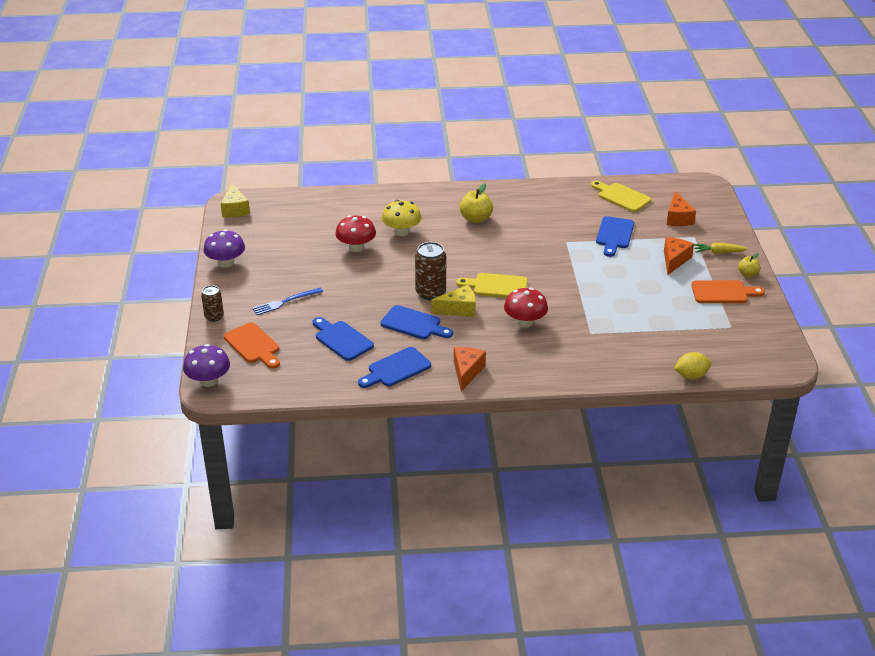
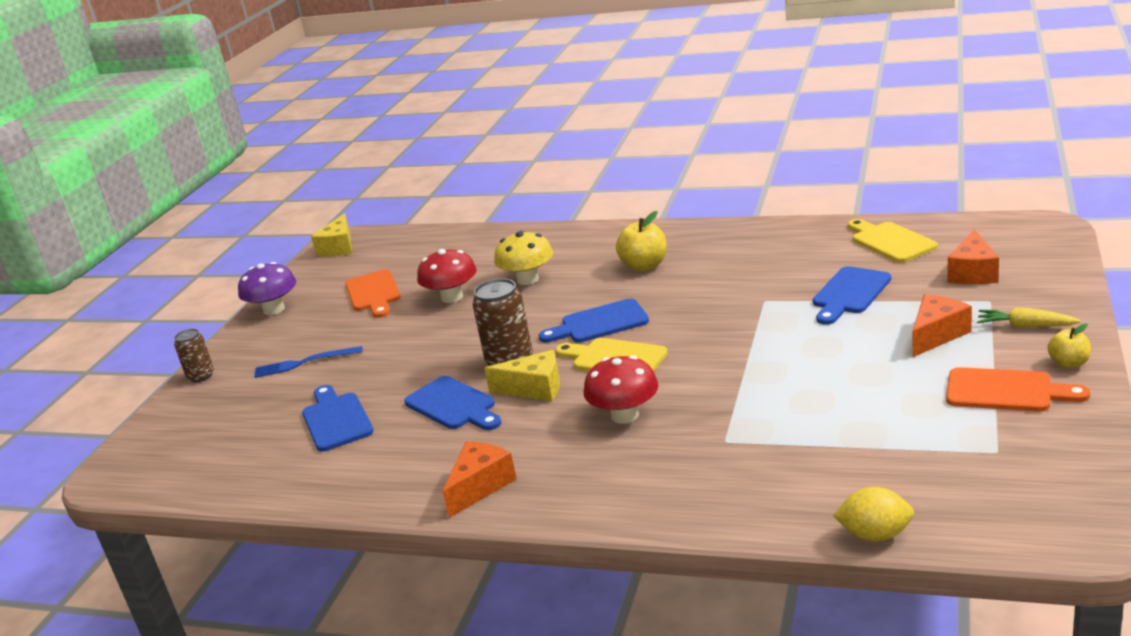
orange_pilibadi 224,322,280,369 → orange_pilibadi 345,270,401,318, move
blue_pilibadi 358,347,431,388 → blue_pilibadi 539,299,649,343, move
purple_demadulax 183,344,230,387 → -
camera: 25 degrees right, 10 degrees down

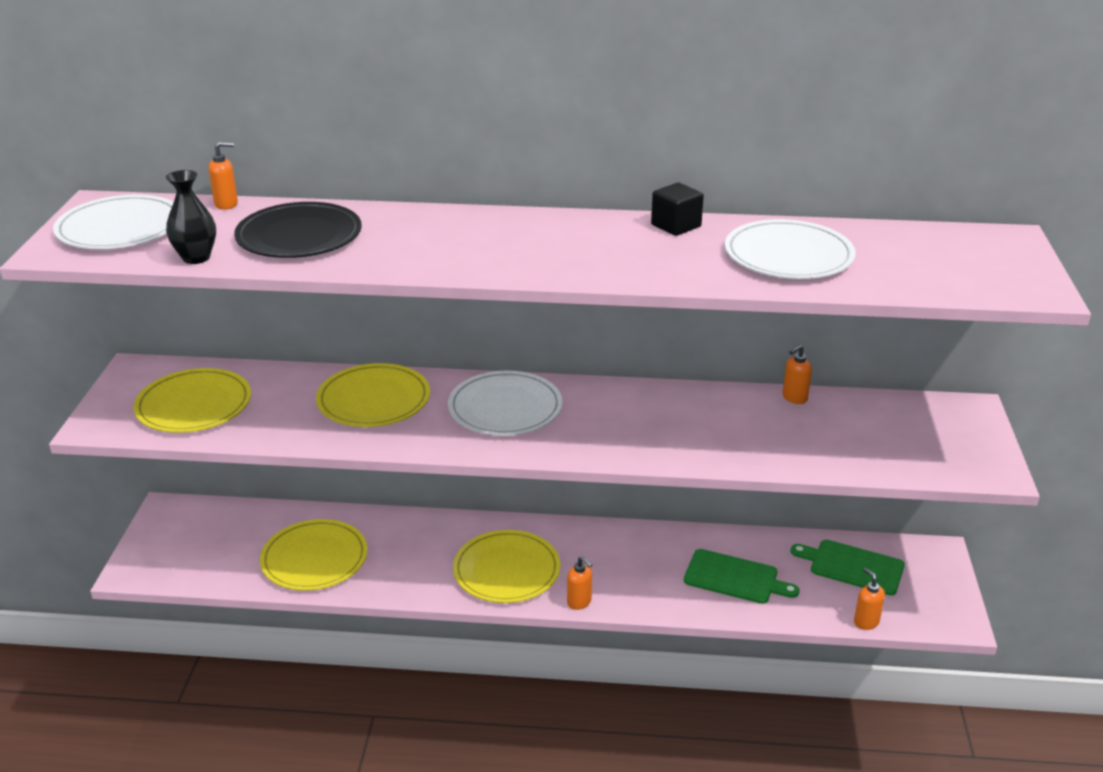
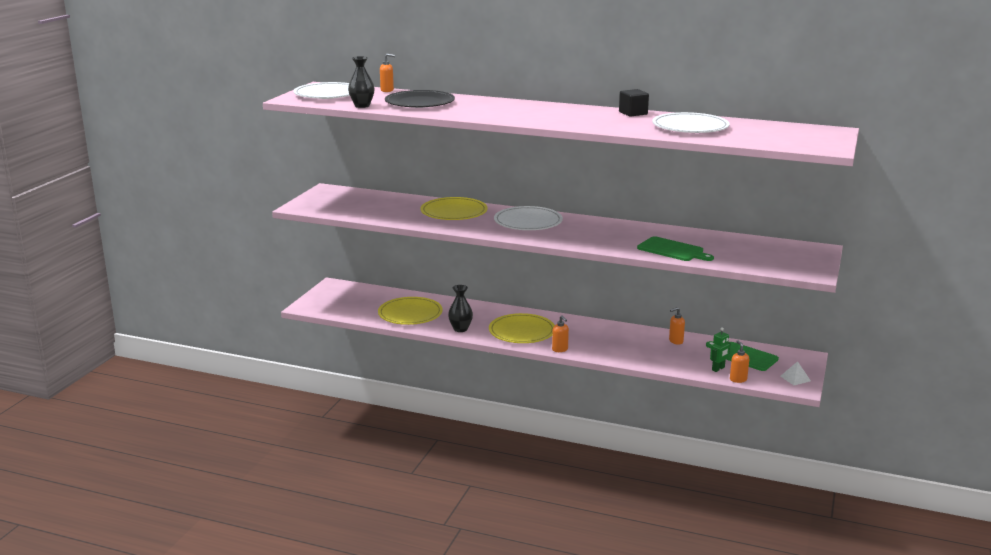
- → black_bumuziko 448,285,473,332
green_pilibadi 684,549,799,604 → green_pilibadi 637,236,714,261, move
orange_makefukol 783,345,812,404 → orange_makefukol 669,307,685,344, move
- → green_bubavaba 710,327,731,372
- → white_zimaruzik 780,361,811,385
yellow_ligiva 133,368,251,433 → -
camera: 15 degrees right, 10 degrees down

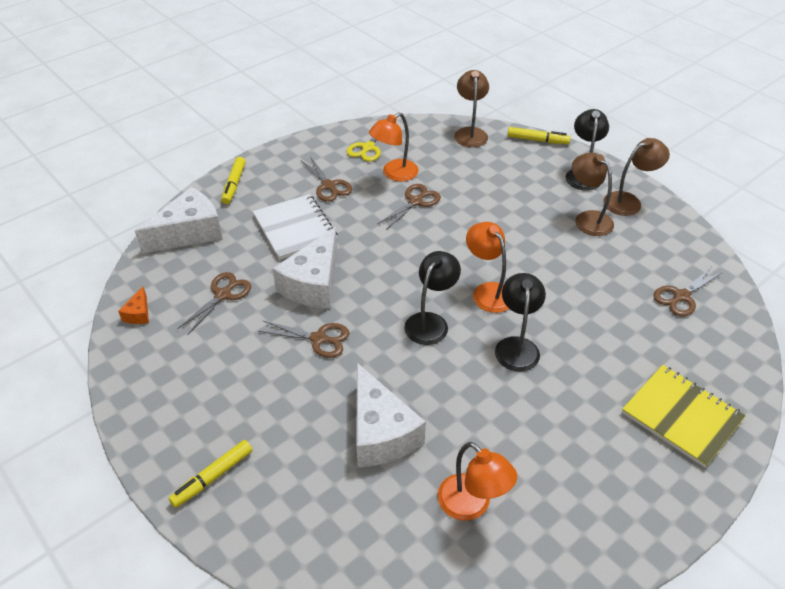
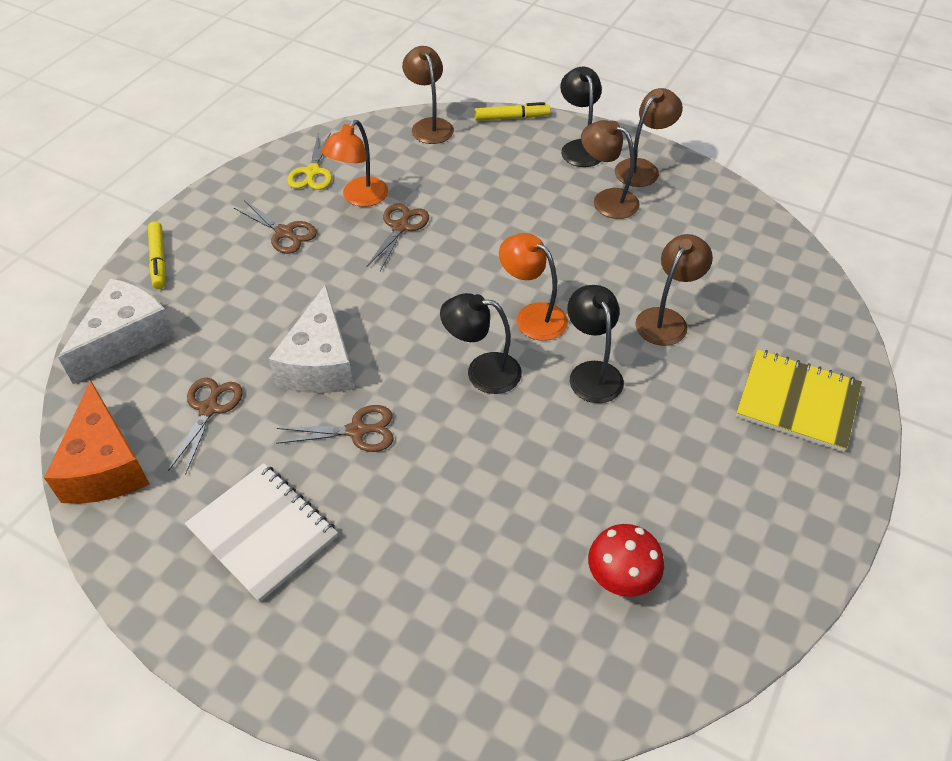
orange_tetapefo 118,286,149,324 → orange_tetapefo 44,380,150,504, x2.26
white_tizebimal 253,194,338,260 → white_tizebimal 185,463,338,602, move
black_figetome 404,251,461,345 → black_figetome 440,293,522,394, 90 degrees counterclockwise
orange_figetome 437,442,517,521 → red_demadulax 588,524,664,597
- → brown_figetome 635,234,713,346
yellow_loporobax 169,440,252,508 → -
white_tetapefo 356,363,426,467 → -
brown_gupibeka 653,267,723,317 → -
camera: 20 degrees left, 5 degrees up

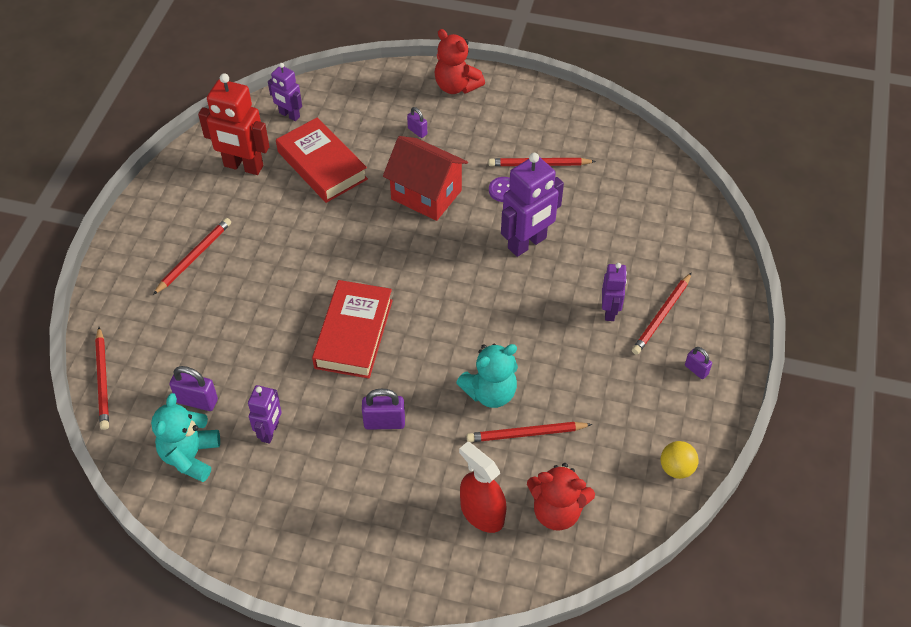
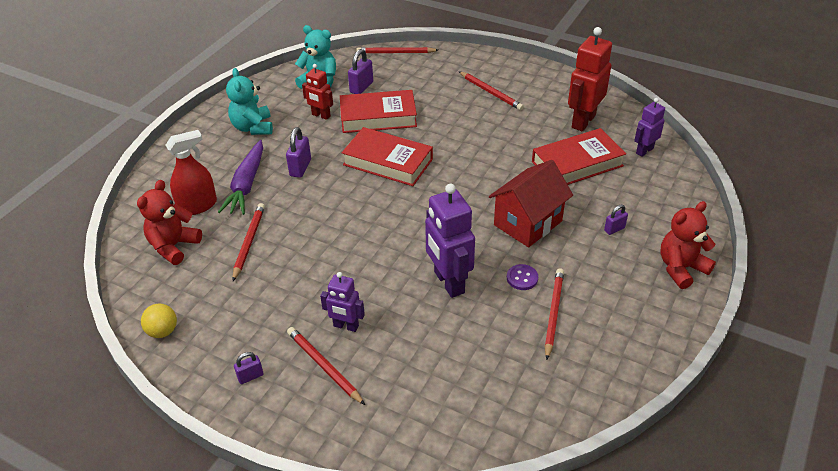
- → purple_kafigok 218,140,263,215
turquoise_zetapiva 456,344,518,408 → turquoise_zetapiva 226,68,273,135, move
purple_bubavaba 248,385,282,444 → red_bubavaba 302,64,333,120
- → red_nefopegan 340,90,417,133
camera: 105 degrees right, 10 degrees down

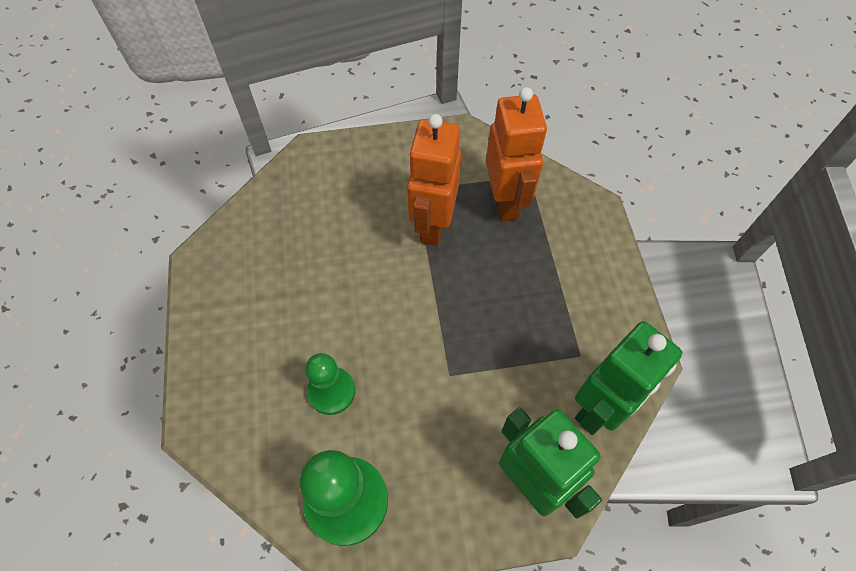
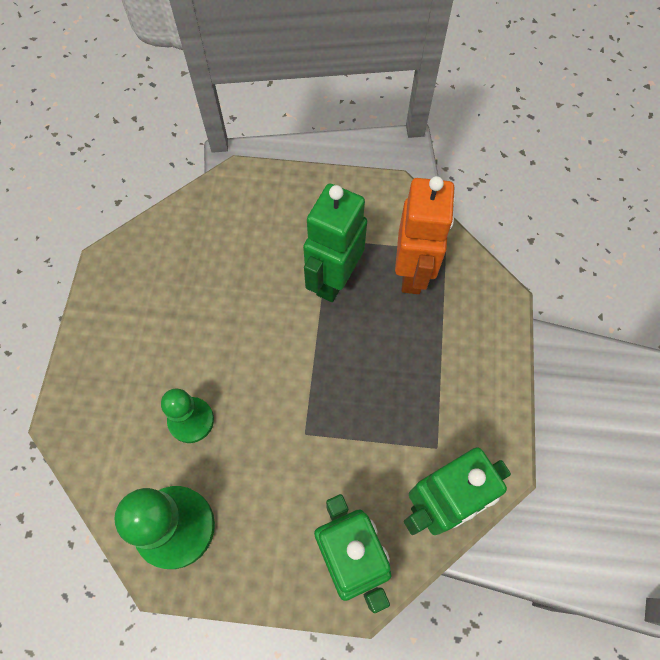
orange_bubavaba 407,114,461,246 → green_bubavaba 303,183,367,302
camera: 15 degrees right, 5 degrees up

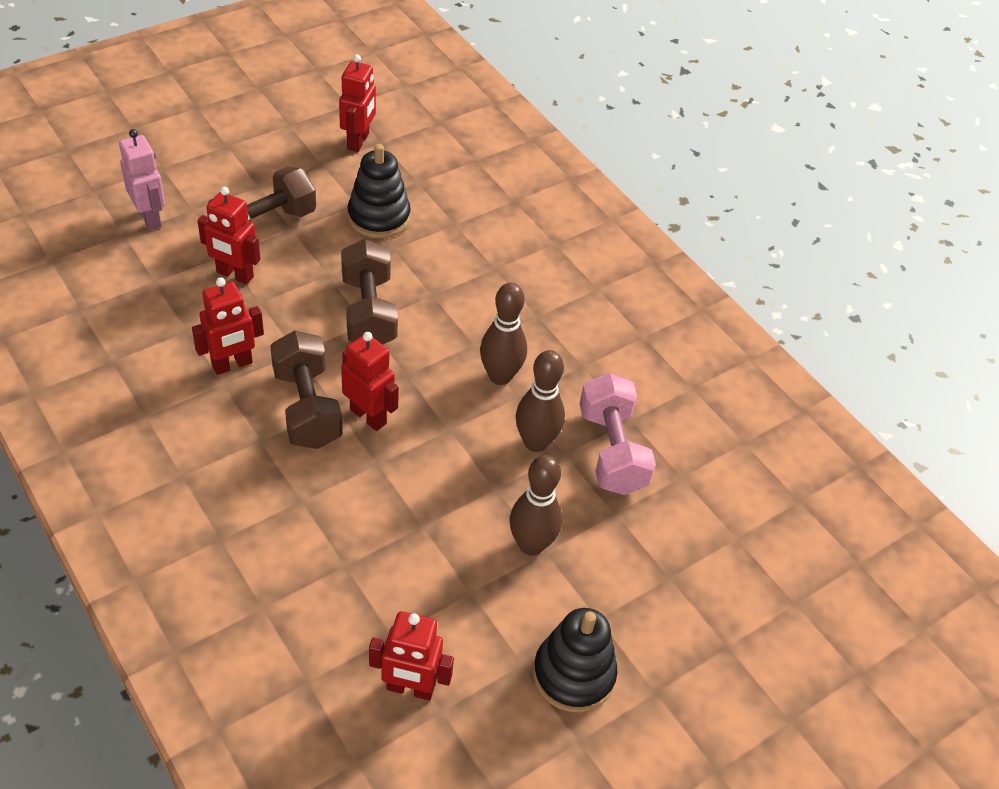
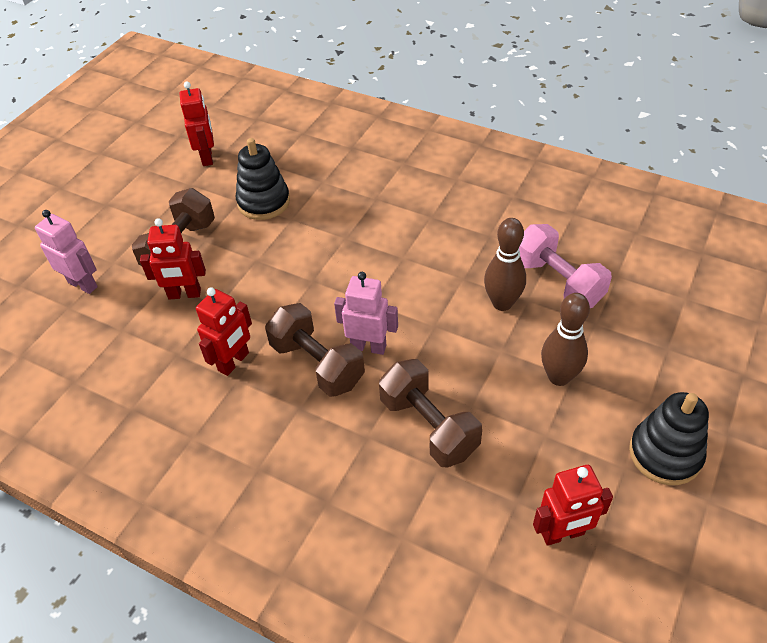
red_bubavaba 341,332,399,431 → pink_bubavaba 334,272,398,355
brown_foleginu 341,239,398,345 → brown_foleginu 379,359,482,468, move
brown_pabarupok 480,283,527,385 → -
camera: 20 degrees left, 0 degrees up

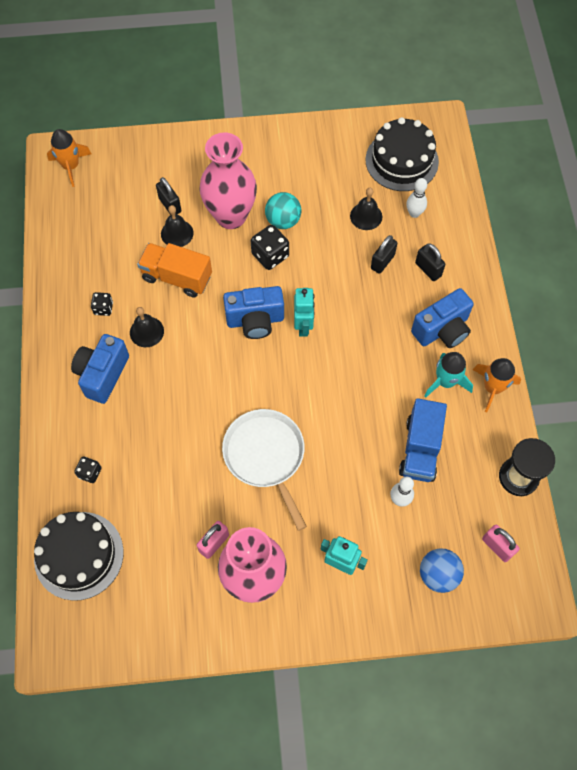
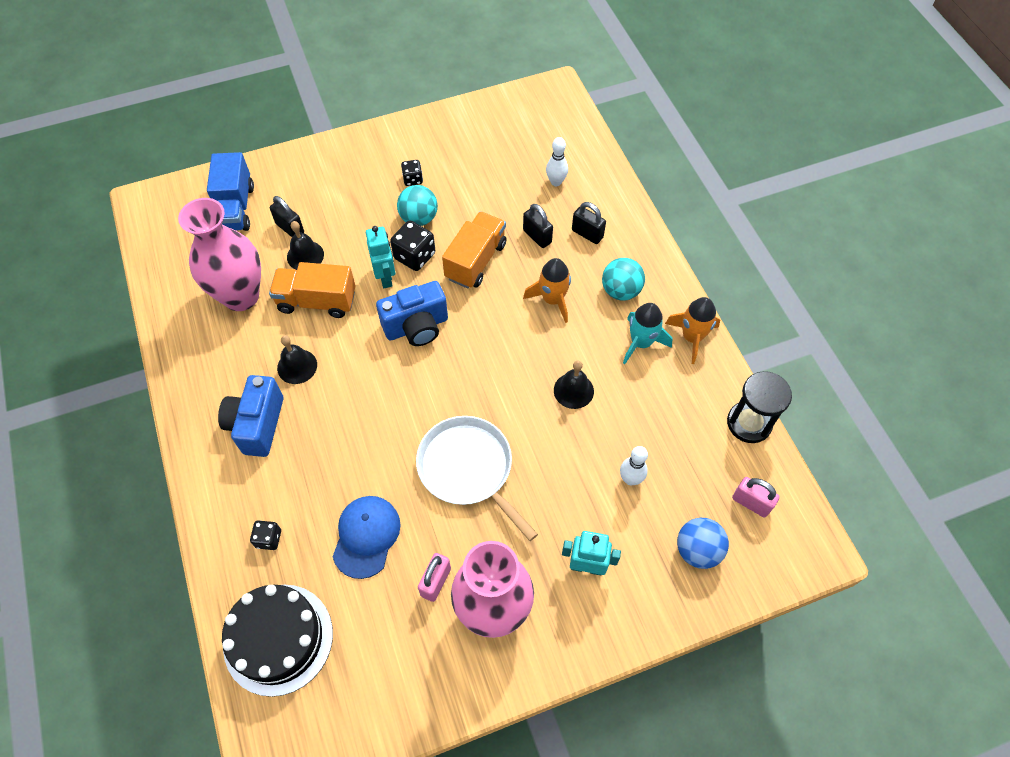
pink_bumuziko 199,133,257,229 → pink_bumuziko 178,198,261,311, move
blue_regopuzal 399,398,447,482 → blue_regopuzal 207,152,254,231, move
- → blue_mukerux 333,496,401,579
turquoise_bubavaba 294,288,315,337 → turquoise_bubavaba 366,226,395,288, move
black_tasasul 91,292,113,316 → black_tasasul 401,160,423,186, move
- → orange_regopuzal 442,211,507,288
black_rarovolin 371,235,397,274 → black_rarovolin 523,204,553,248, 60 degrees counterclockwise
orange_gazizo 47,129,91,187 → orange_gazizo 523,258,571,323, move
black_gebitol 350,188,382,230 → black_gebitol 554,361,594,409, move
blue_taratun 411,288,474,348 → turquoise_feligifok 602,258,645,300
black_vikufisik 365,117,439,191 → -
camera: 15 degrees left, 5 degrees down

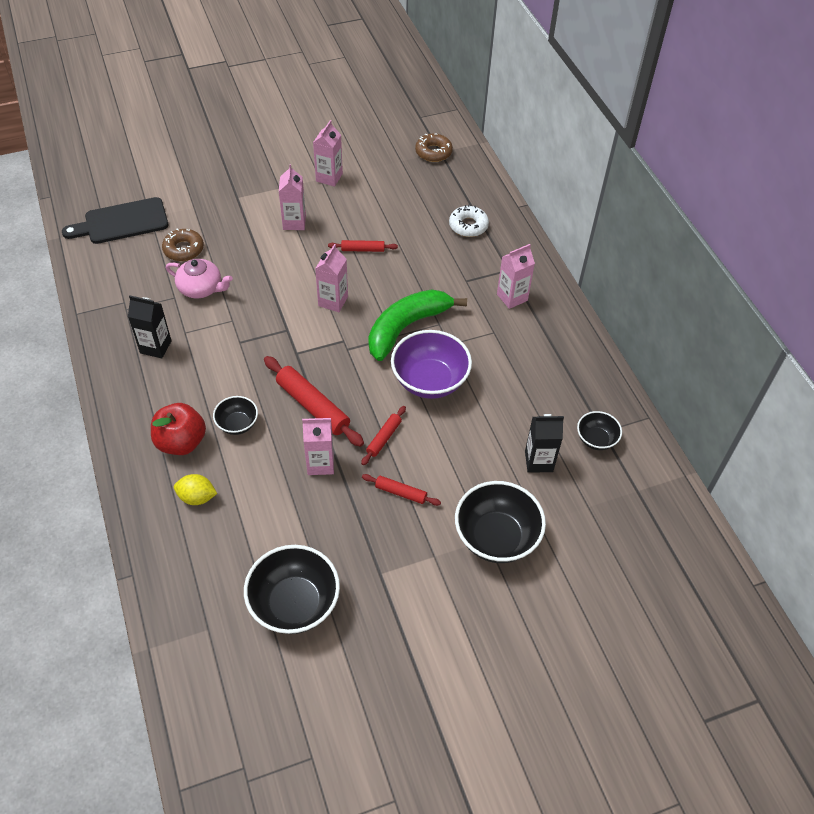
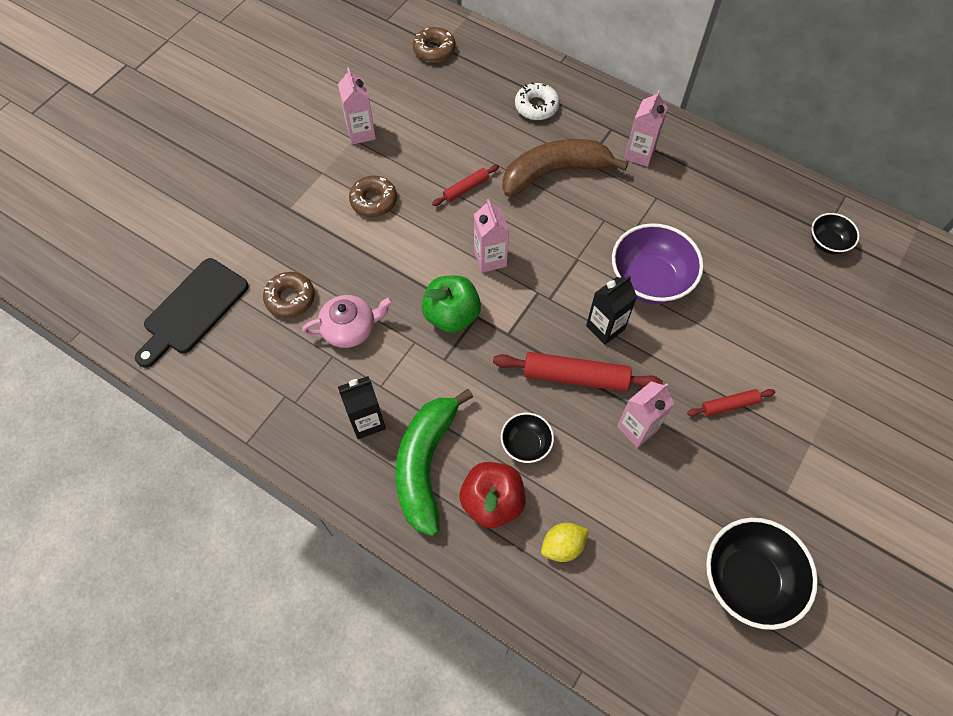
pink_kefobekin 279,164,306,230 → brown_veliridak 349,176,397,217
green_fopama 368,289,467,361 → green_fopama 395,389,473,536, move
- → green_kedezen 422,275,481,333
- → brown_fopama 502,139,628,197
black_kefobekin 525,414,564,473 → black_kefobekin 586,276,637,345, move
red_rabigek 361,406,406,465 → -
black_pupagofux 455,481,546,563 → -
camera: 35 degrees left, 10 degrees up

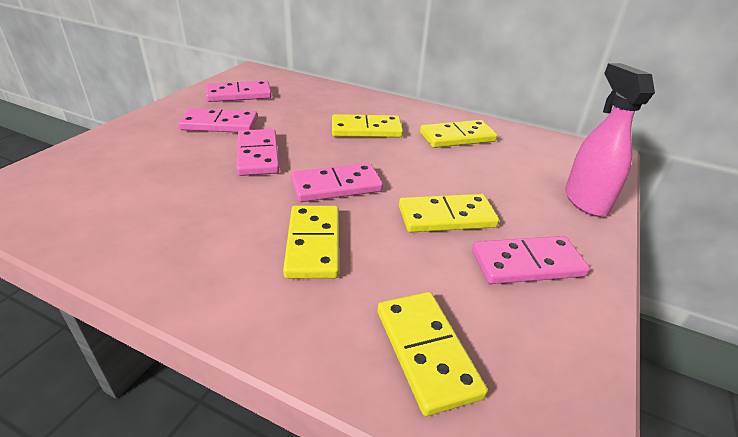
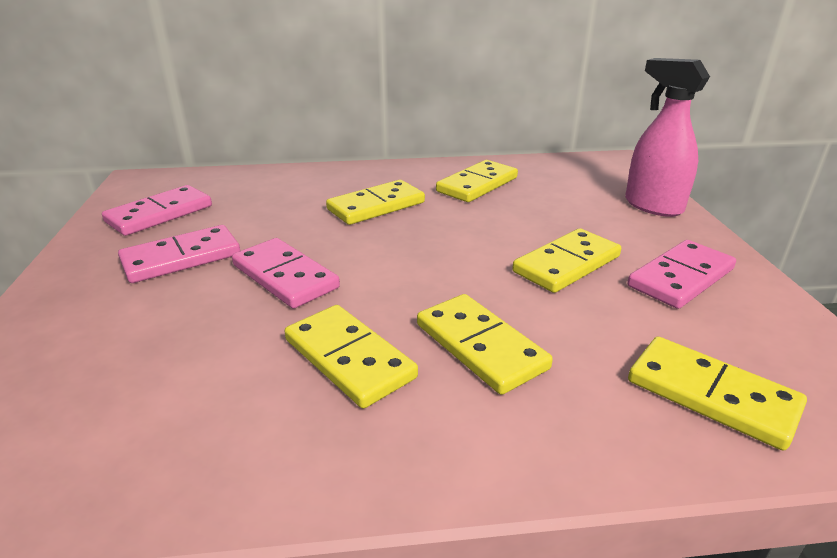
- → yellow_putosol 284,305,418,409
pink_putosol 291,163,383,202 → -
camera: 30 degrees left, 5 degrees down

